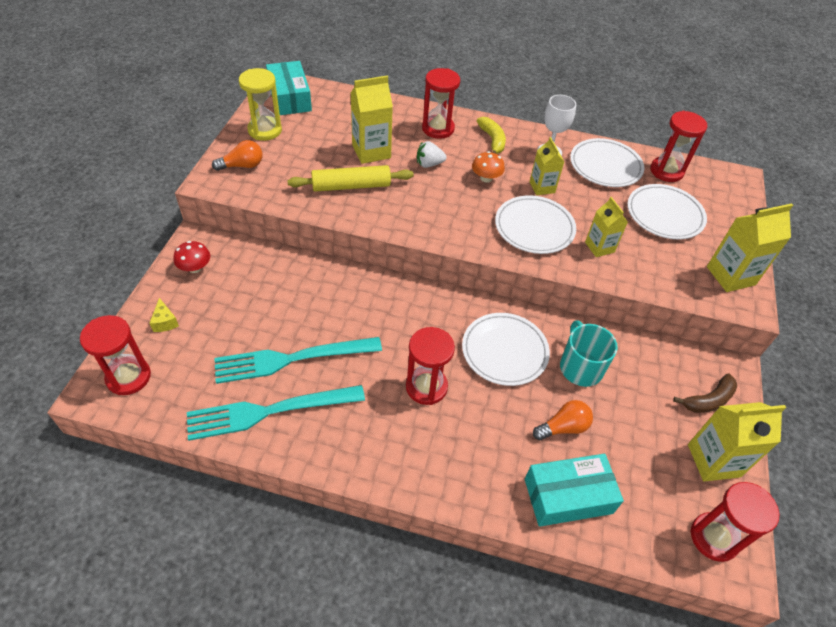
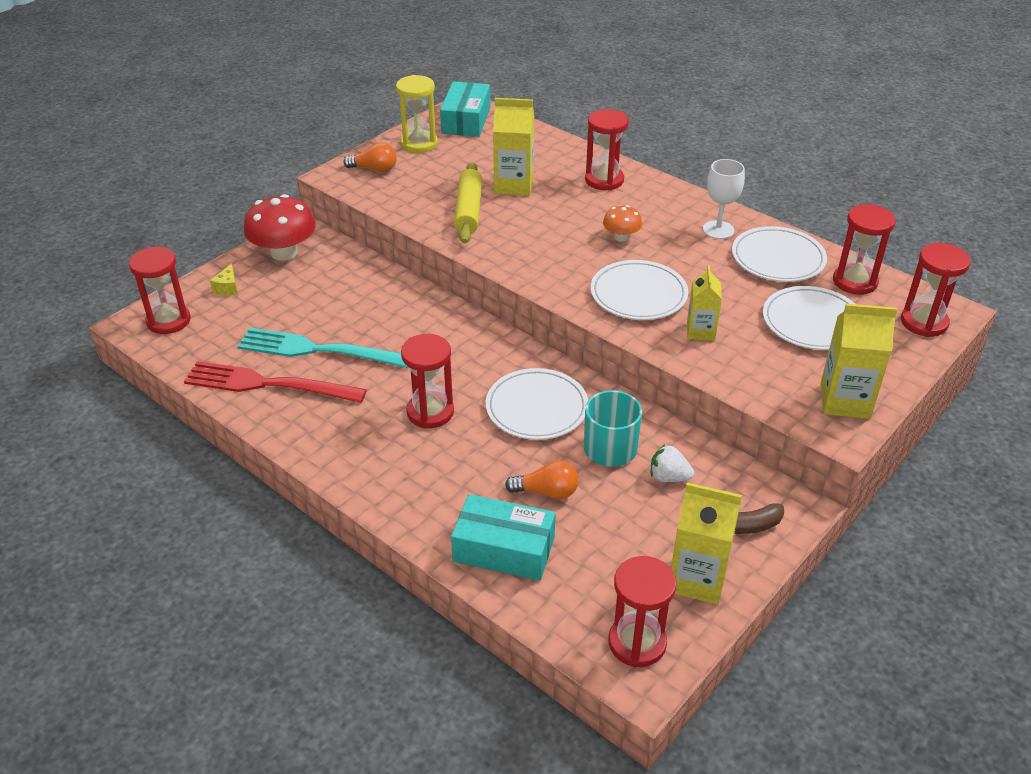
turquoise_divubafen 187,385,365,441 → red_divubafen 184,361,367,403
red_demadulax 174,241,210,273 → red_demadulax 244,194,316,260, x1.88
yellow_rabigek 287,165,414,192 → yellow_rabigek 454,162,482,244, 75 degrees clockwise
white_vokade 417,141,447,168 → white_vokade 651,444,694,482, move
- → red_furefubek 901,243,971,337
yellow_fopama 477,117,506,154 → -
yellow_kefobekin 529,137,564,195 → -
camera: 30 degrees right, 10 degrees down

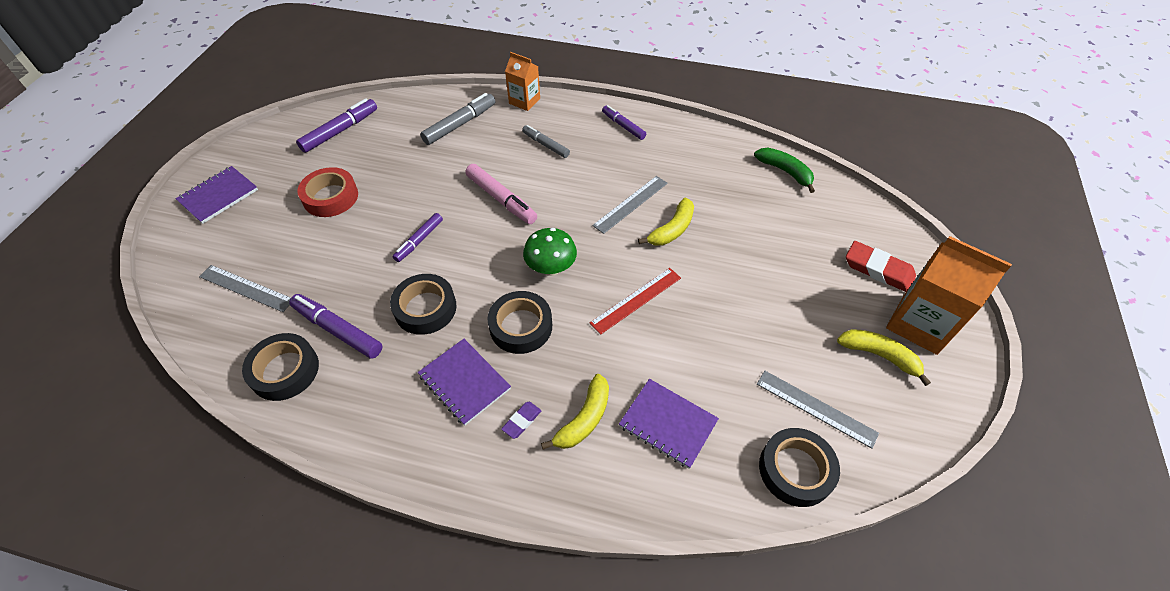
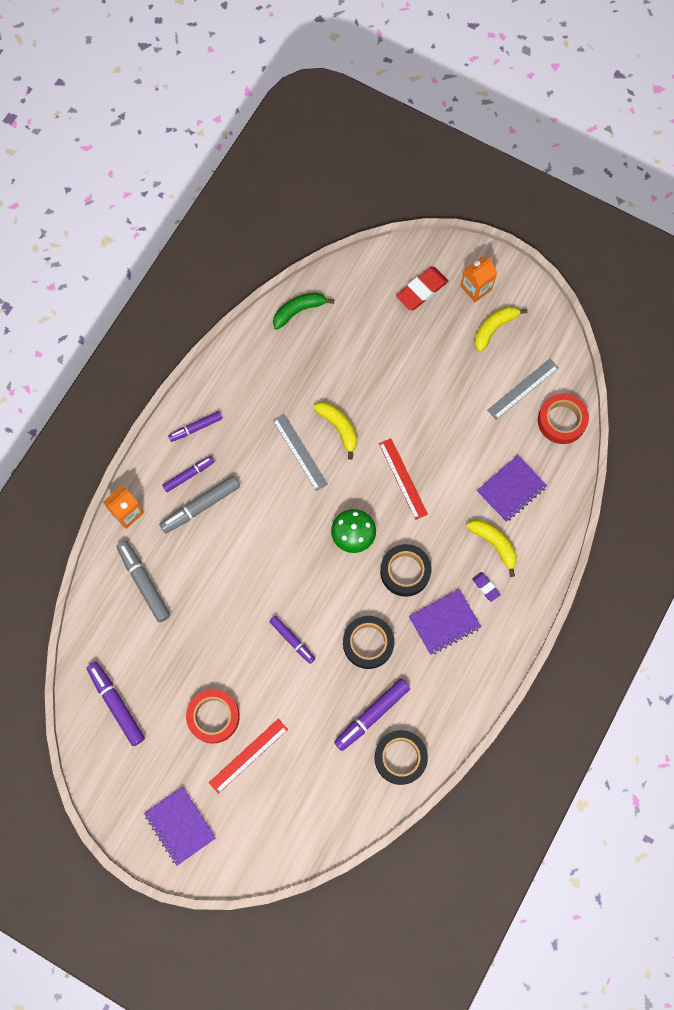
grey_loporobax 522,125,570,158 → grey_loporobax 159,476,240,534, x1.54
- → purple_loporobax 162,456,215,492
- → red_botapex 209,719,288,794
orange_kefobekin 886,236,1012,355 → orange_kefobekin 461,256,497,302, x0.59
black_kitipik 759,428,840,507 → red_kitipik 538,393,589,444
grey_botapex 199,265,291,312 → -
pink_loporobax 465,164,537,224 → -
camera: 75 degrees left, 20 degrees up

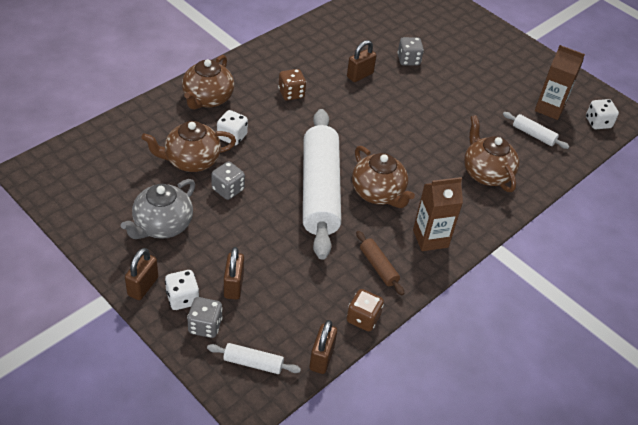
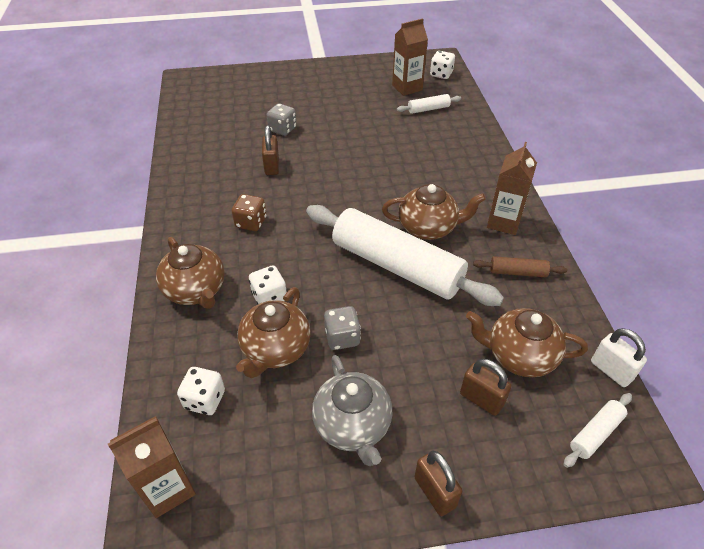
- → brown_kefobekin 108,416,196,518
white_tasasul 165,270,199,310 → white_tasasul 177,367,225,415, move
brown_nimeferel 464,115,519,192 → brown_nimeferel 466,308,588,377, move
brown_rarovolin 309,320,337,374 → white_rarovolin 591,328,647,387
grey_tasasul 187,297,223,338 → -
brown_tasasul 346,289,384,331 → -
camera: 50 degrees left, 0 degrees up

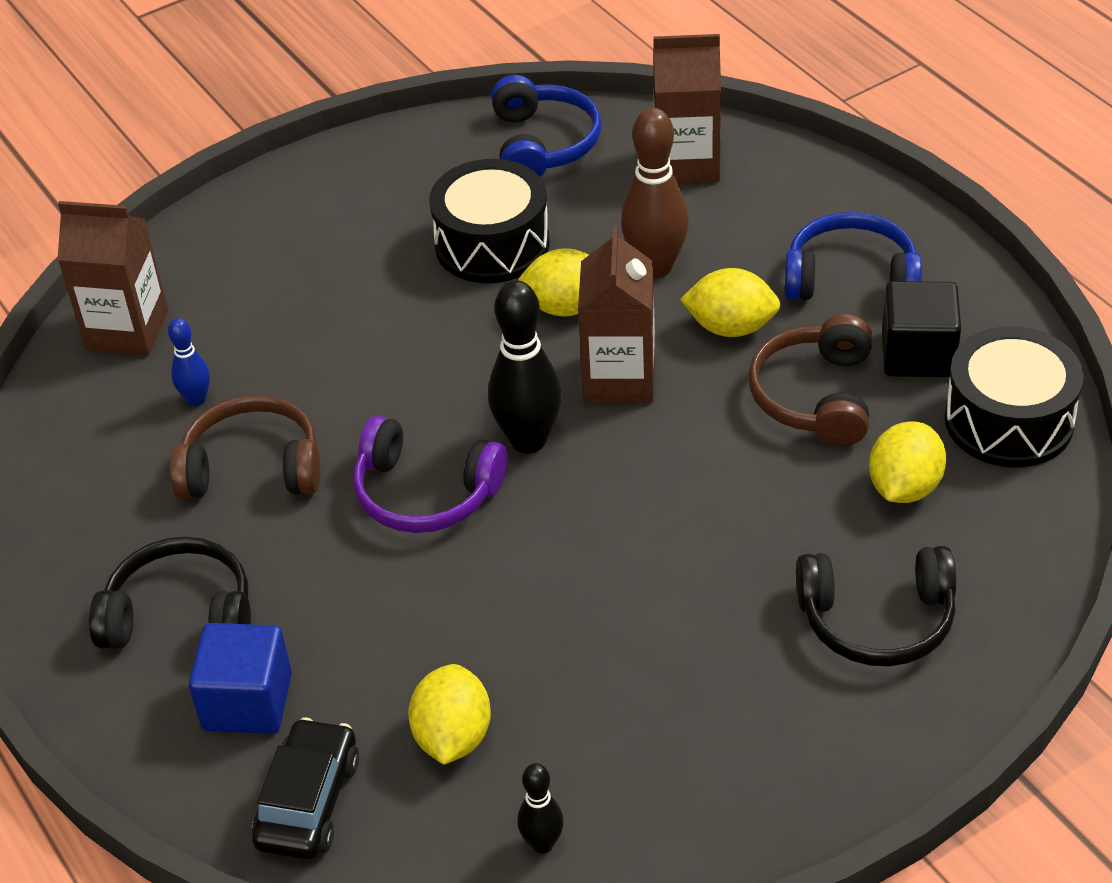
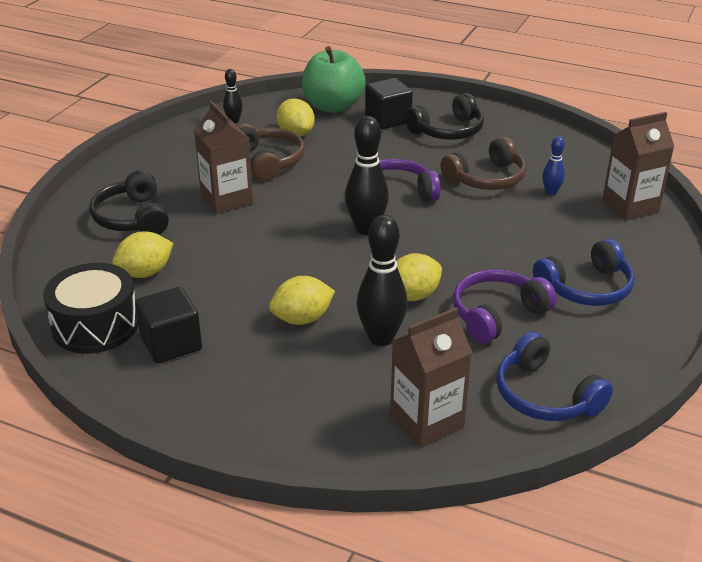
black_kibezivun 796,546,956,666 → black_kibezivun 90,170,169,235, 75 degrees counterclockwise
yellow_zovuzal 869,421,946,503 → yellow_zovuzal 112,231,174,278, 60 degrees clockwise
brown_kefobekin 578,226,655,402 → brown_kefobekin 194,101,253,214, move
brown_kibezivun 748,314,872,446 → brown_kibezivun 237,123,305,181, move
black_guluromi 252,717,359,860 → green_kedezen 302,46,366,113
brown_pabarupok 621,108,689,278 → black_pabarupok 357,215,408,346
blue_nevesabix 189,623,292,734 → black_nevesabix 365,78,413,129
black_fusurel 429,159,550,283 → purple_kibezivun 453,270,557,343
blue_kibezivun 785,212,922,300 → blue_kibezivun 533,239,634,306, move
camera: 145 degrees right, 10 degrees down

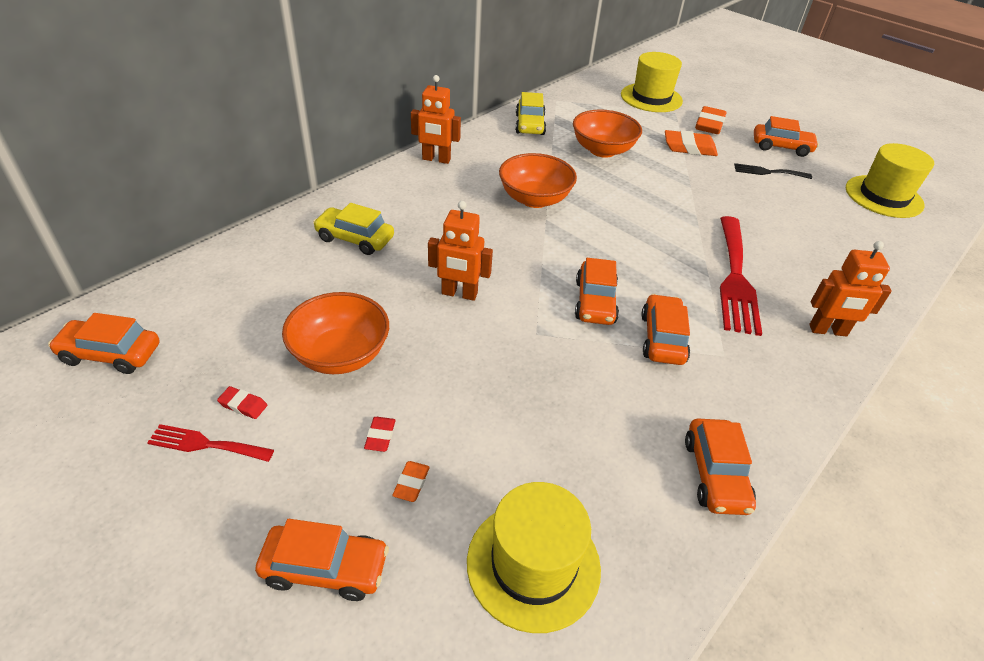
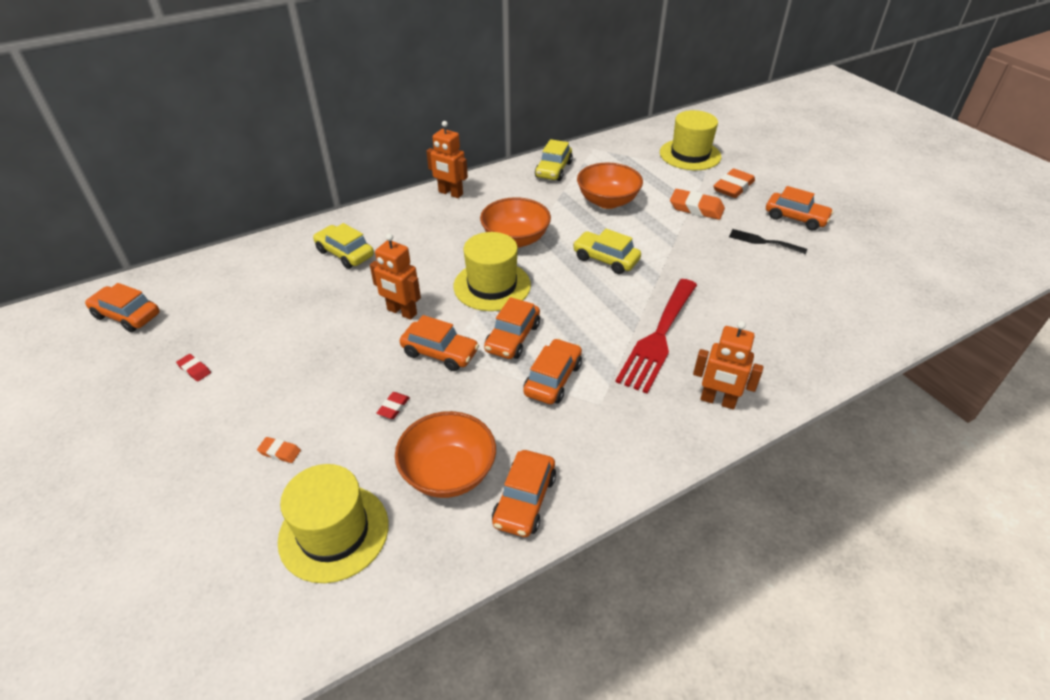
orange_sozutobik 392,461,430,502 → orange_sozutobik 257,437,301,463, 75 degrees clockwise
red_sozutobik 364,417,396,452 → red_sozutobik 376,392,410,419, move
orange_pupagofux 282,292,389,374 → orange_pupagofux 395,411,496,498, move
orange_guluromi 255,519,389,601 → orange_guluromi 400,315,479,371, move
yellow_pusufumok 846,143,934,218 → yellow_pusufumok 454,232,531,311, move
- → yellow_guluromi 573,229,641,274
red_divubafen 147,424,274,462 → -
camera: 20 degrees right, 0 degrees up

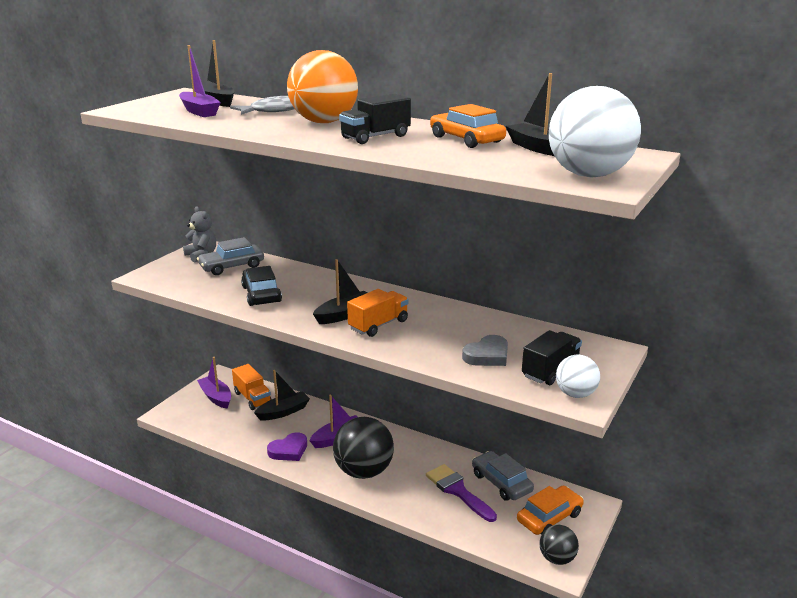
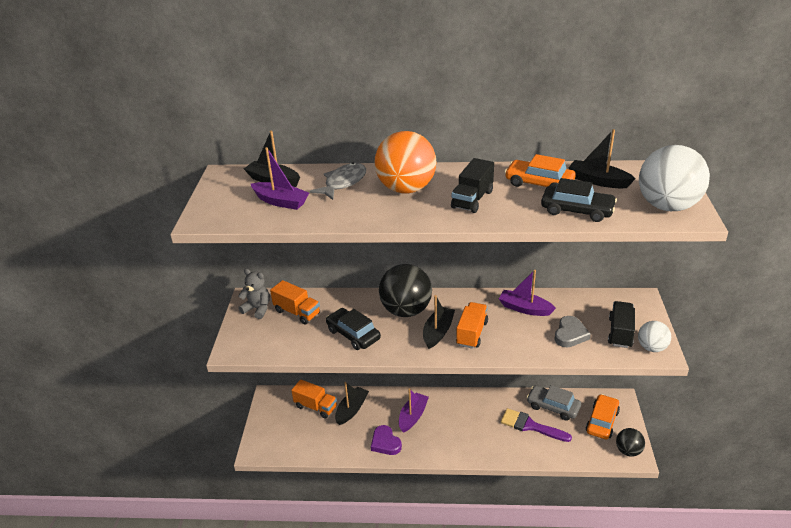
grey_guluromi 197,237,264,275 → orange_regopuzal 270,280,320,325
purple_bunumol 267,432,307,461 → purple_bunumol 371,425,402,455, 120 degrees clockwise
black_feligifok 333,417,394,479 → black_feligifok 379,264,432,317, move
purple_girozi 197,357,231,409 → purple_girozi 499,270,556,316, move
- → black_guluromi 541,178,617,222
camera: 25 degrees left, 10 degrees up

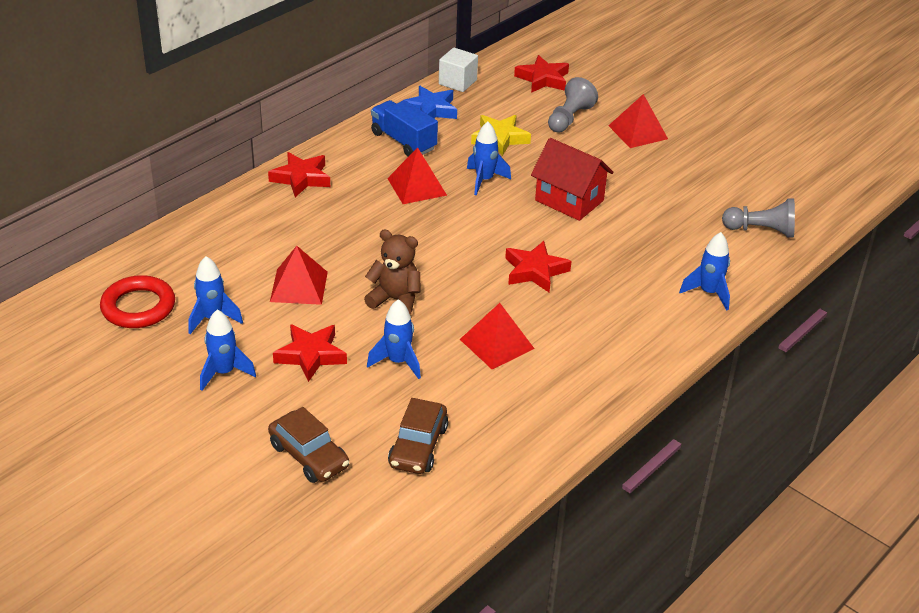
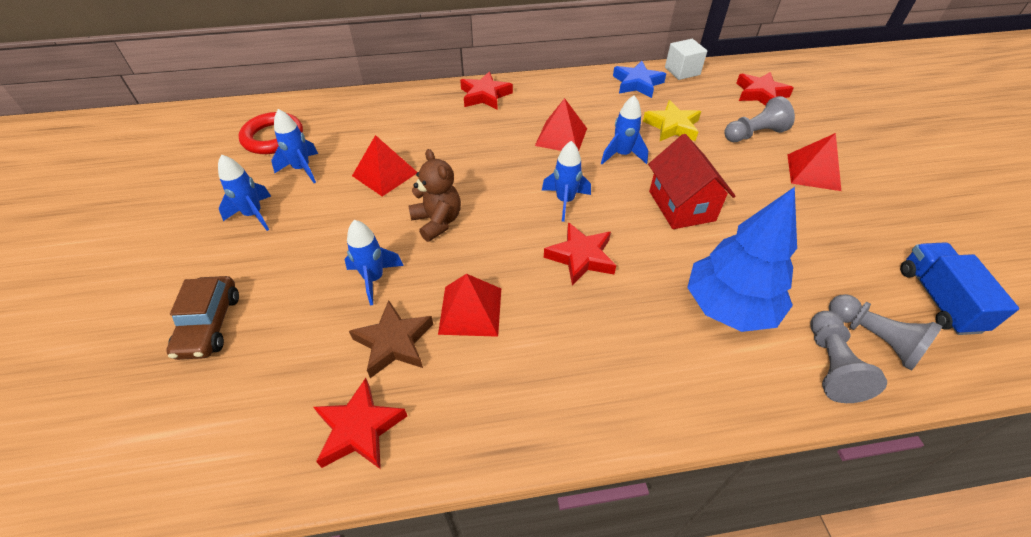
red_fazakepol 273,324,347,382 → red_fazakepol 314,378,407,469, move
- → brown_fazakepol 349,300,433,378
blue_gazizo 679,232,730,310 → blue_gazizo 542,141,591,222, move
- → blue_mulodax 687,187,797,332
- → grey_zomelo 810,311,887,403
blue_regopuzal 371,100,438,157 → blue_regopuzal 900,242,1019,335, move
brown_guluromi 388,398,448,474 → -
camera: 40 degrees right, 10 degrees up

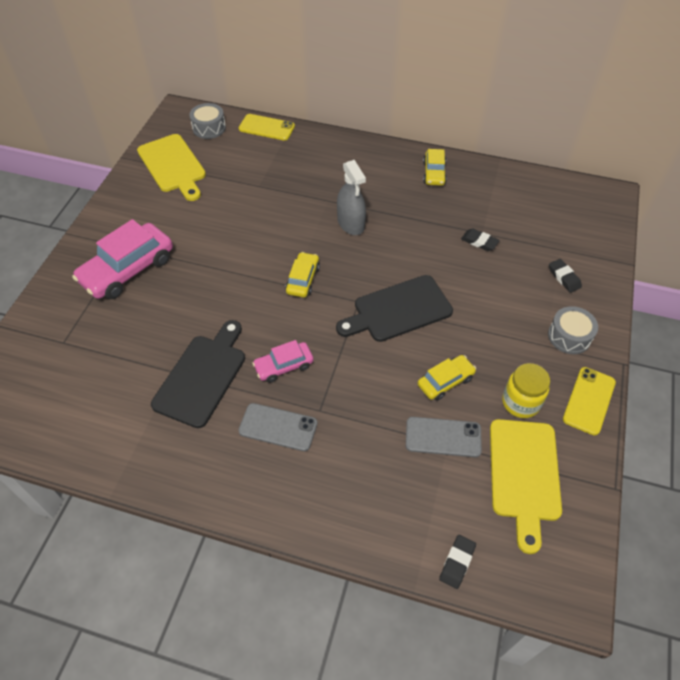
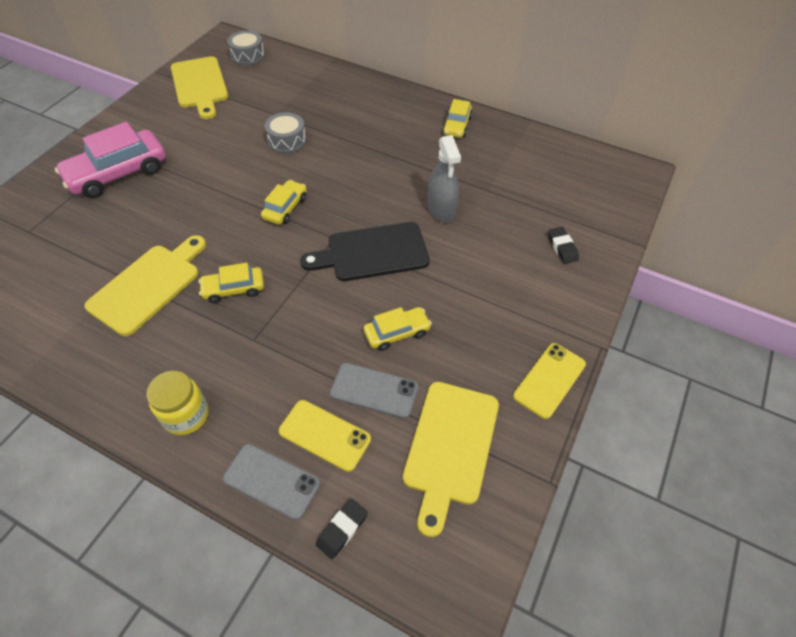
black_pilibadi 151,320,245,428 → yellow_pilibadi 84,235,206,336
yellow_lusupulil 502,363,550,418 → yellow_lusupulil 147,371,208,435, move
pink_guluromi 252,340,314,383 → yellow_guluromi 199,263,264,303
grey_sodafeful 238,403,317,451 → grey_sodafeful 223,444,320,520, move
grey_fusurel 548,306,598,354 → grey_fusurel 265,112,306,154, move
yellow_sodafeful 239,114,295,141 → yellow_sodafeful 279,400,371,472, move
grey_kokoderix 337,160,366,235 → grey_kokoderix 428,135,461,222, move
black_sozutobik 461,228,500,251 → -
camera: 10 degrees right, 0 degrees up

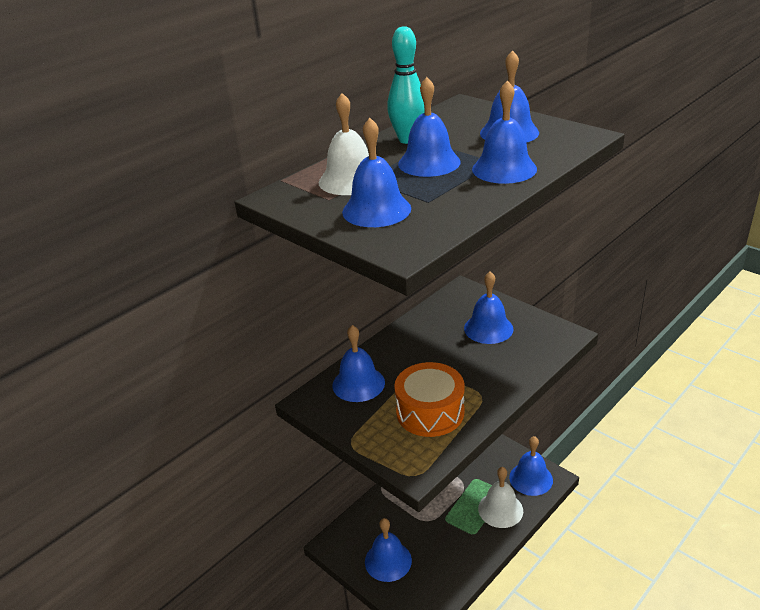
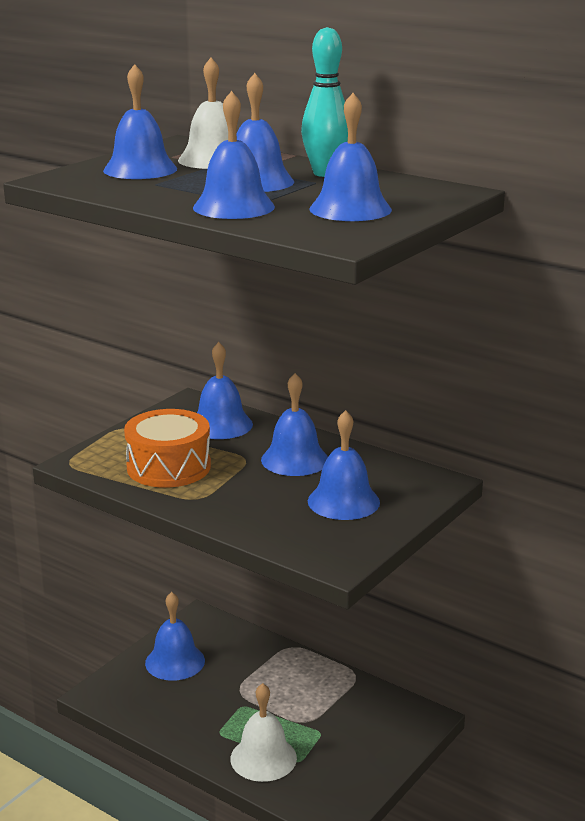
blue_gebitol 509,436,553,496 → blue_gebitol 261,373,328,476, move
camera: 80 degrees right, 10 degrees down

